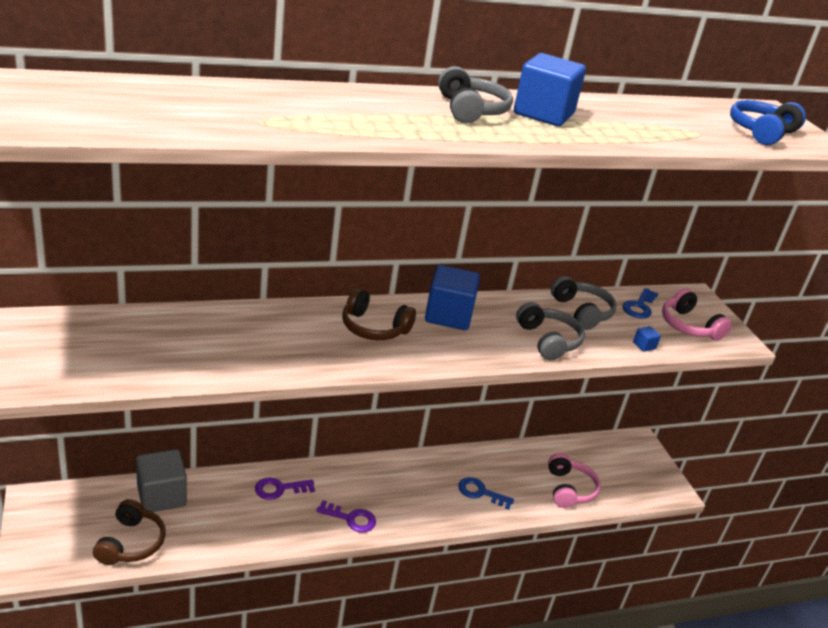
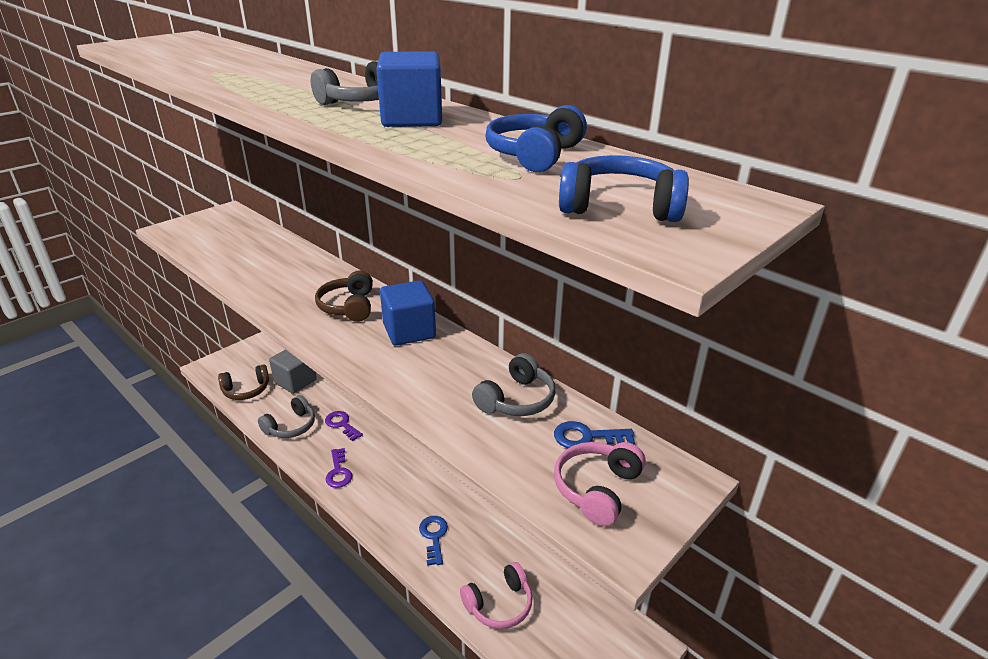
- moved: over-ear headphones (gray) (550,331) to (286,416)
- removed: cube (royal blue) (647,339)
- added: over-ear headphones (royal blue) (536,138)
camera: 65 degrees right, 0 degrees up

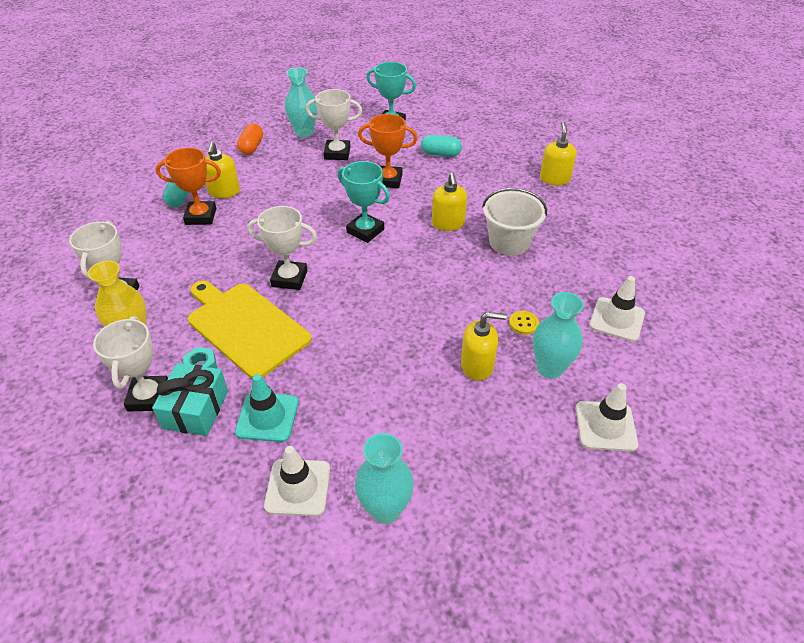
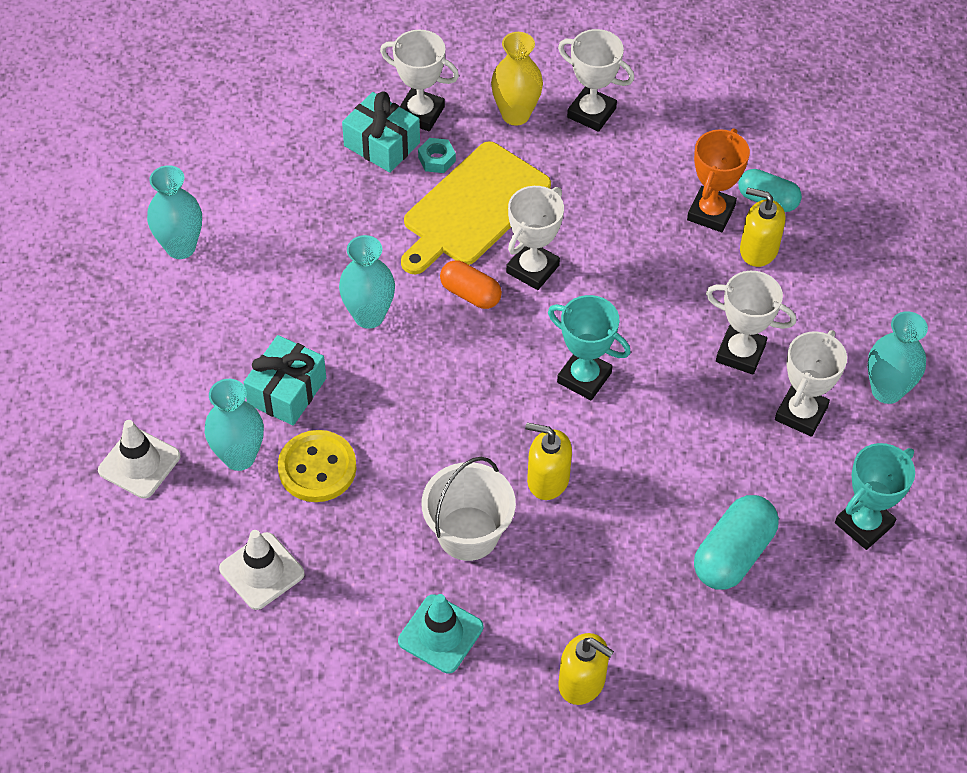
- removed: trophy (bright orange) (388,151)
- moved: capsule (bright orange) (250,139) to (471,285)
- resized: capsule (teal) (441,146) = (736,542) x1.50
- turned: trophy (teal) (364,202) = (589,347) 60 degrees clockwise
- turned: chopping board (golden) (250,330) = (476,207) 150 degrees clockwise
- resized: sewing button (golden) (524,323) = (317,466) x2.01
- replaced: pump bottle (golden) (484,346) to present (teal) (284,380)
- moved: road cone (teal) (267,408) to (440,634)
- removed: road cone (white) (297,481)
- added: flower vase (teal) (367,282)
- added: trophy (white) (751,323)
camera: 115 degrees right, 10 degrees up

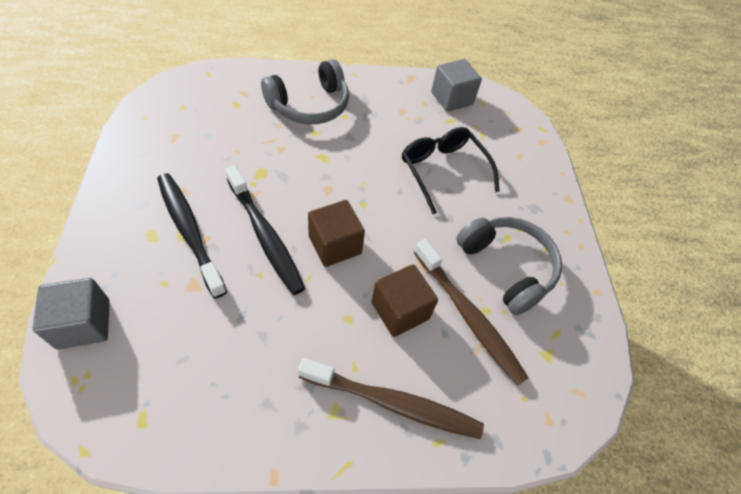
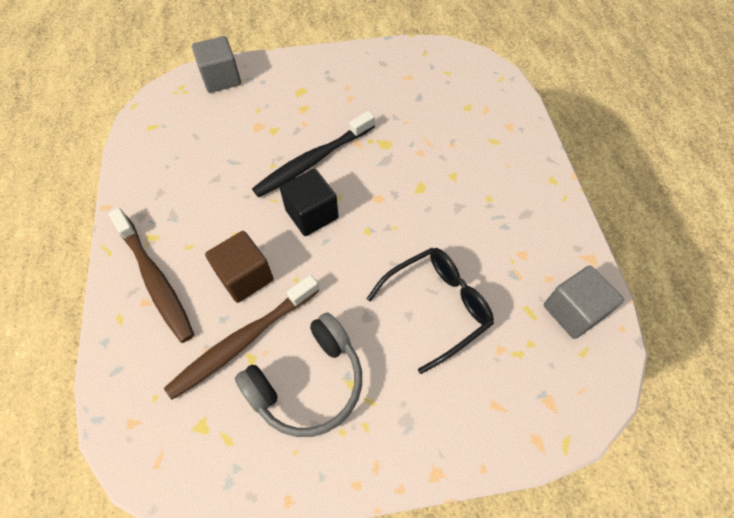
- removed: over-ear headphones (gray) (305,91)
- removed: toothbrush (ebony) (192,236)
- recoloured: cube (brown) (336,233) to cube (ebony) (309,202)
- turned: toothbrush (brown) (391,398) = (151,275) 45 degrees counterclockwise
camera: 90 degrees right, 5 degrees up

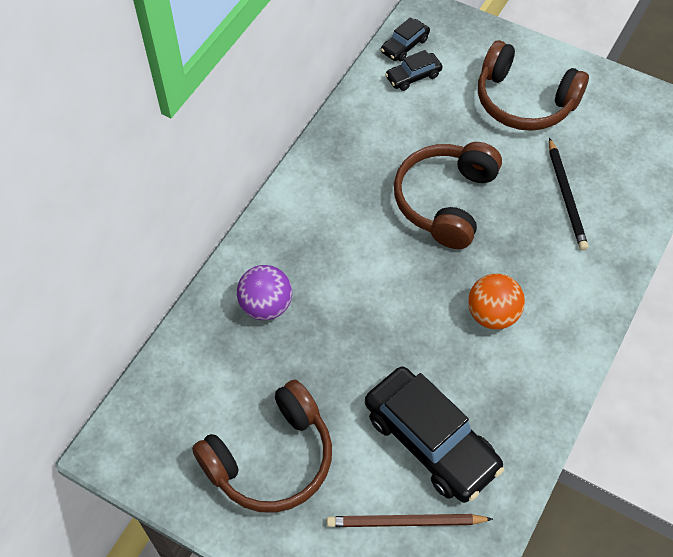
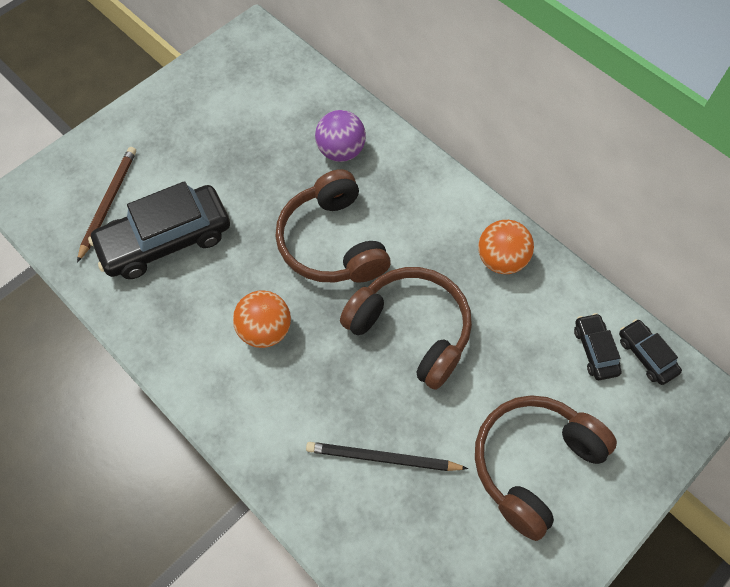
- moved: over-ear headphones (brown) (262,446) to (333,226)
- added: sphere (bright orange) (506,247)
camera: 105 degrees right, 5 degrees up

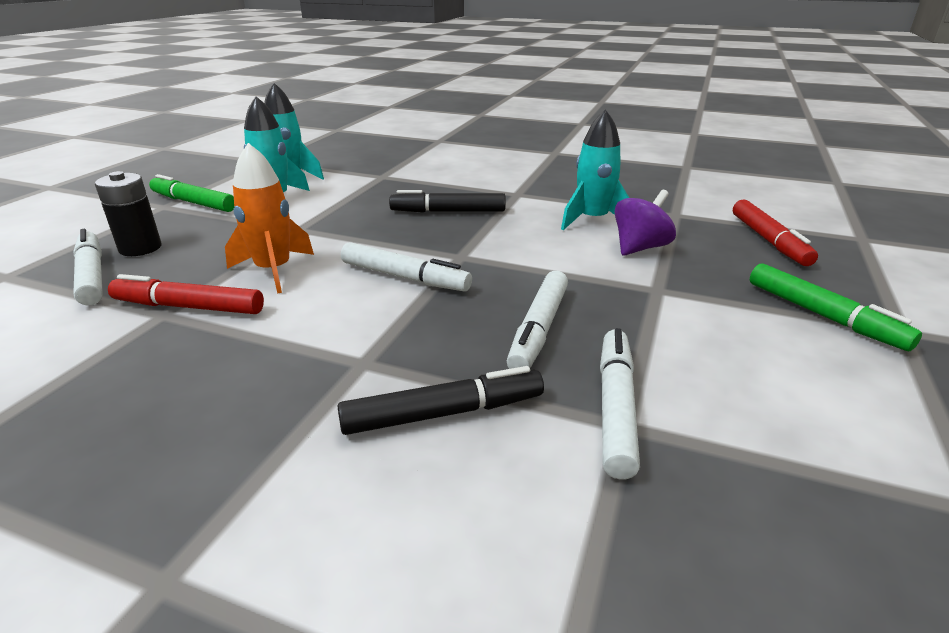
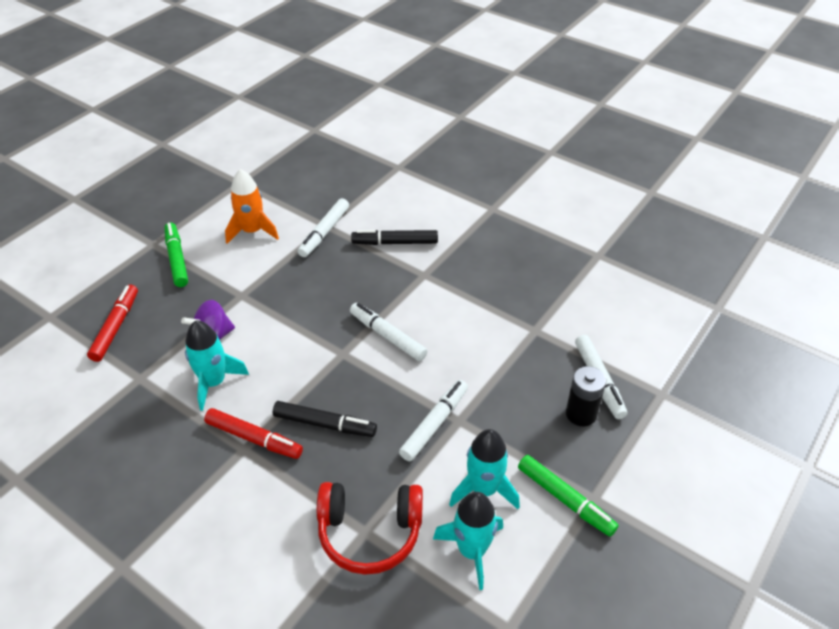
- moved: spaceship (bright orange) (269,218) to (252,206)
- moved: marker pen (white) (537,320) to (433,420)
- moved: marker pen (crimson) (186,294) to (253,433)
- added: over-ear headphones (crimson) (370,528)
camera: 165 degrees left, 15 degrees up

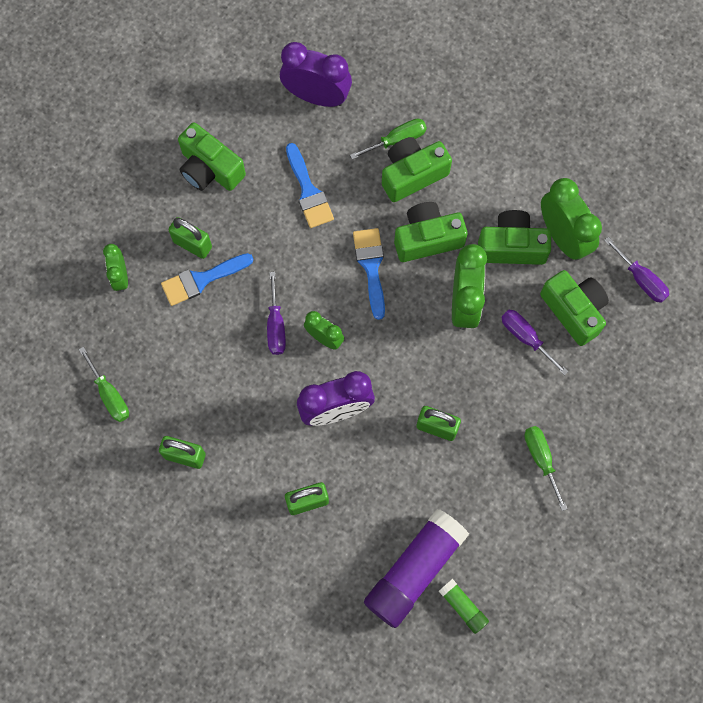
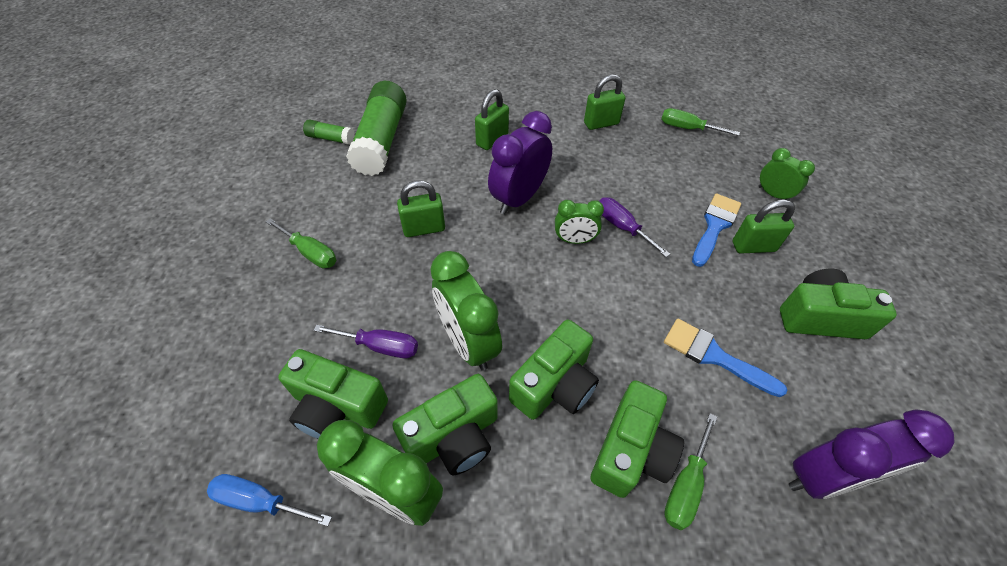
- removed: paintbrush (royal blue) (369,274)
- recoloured: screwdriver (purple) (636,270) to screwdriver (royal blue) (269,500)
- recoloured: glue stick (purple) (416,568) to glue stick (green) (376,128)
camera: 145 degrees right, 20 degrees down

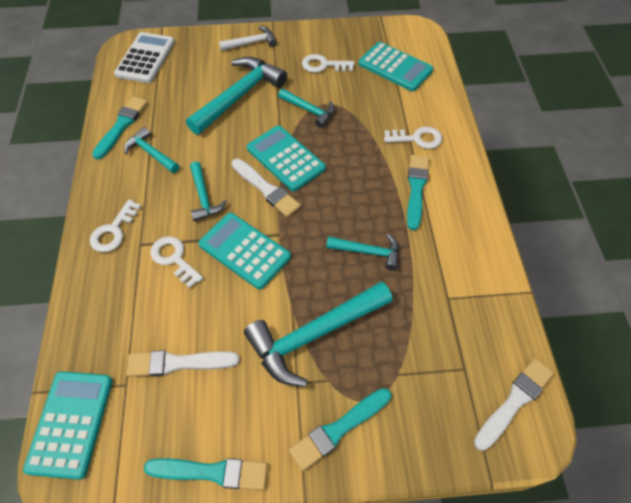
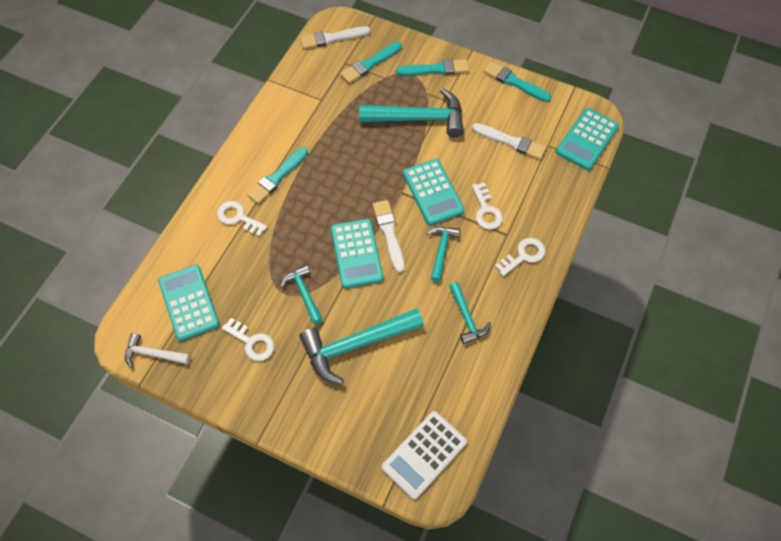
- moved: hammer (white) (248,38) to (157,350)
- moved: paintbrush (teal) (120,128) to (371,62)
- removed: hammer (teal) (362,252)
camera: 150 degrees left, 5 degrees up

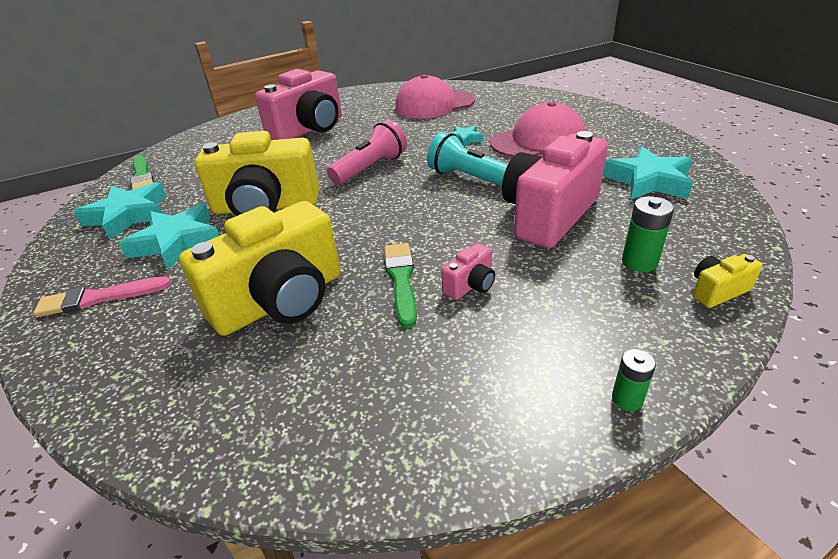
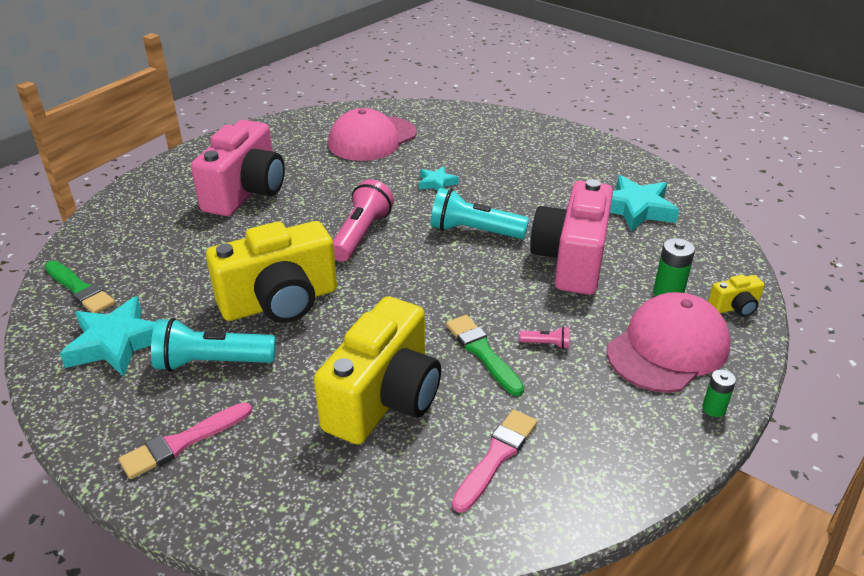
- moved: peaked cap (pink) (538,129) to (669,342)
- replaced: star (teal) (169,237) to torch (teal) (213,345)
- replaced: camera (pink) (468,271) to torch (pink) (545,337)
- turned: camera (golden) (728,281) = (736,296) 150 degrees counterclockwise
- added: paintbrush (pink) (494,461)
camera: 25 degrees left, 0 degrees up

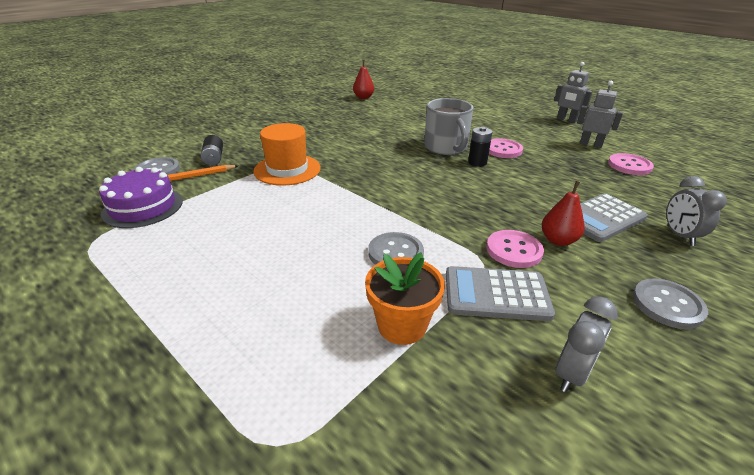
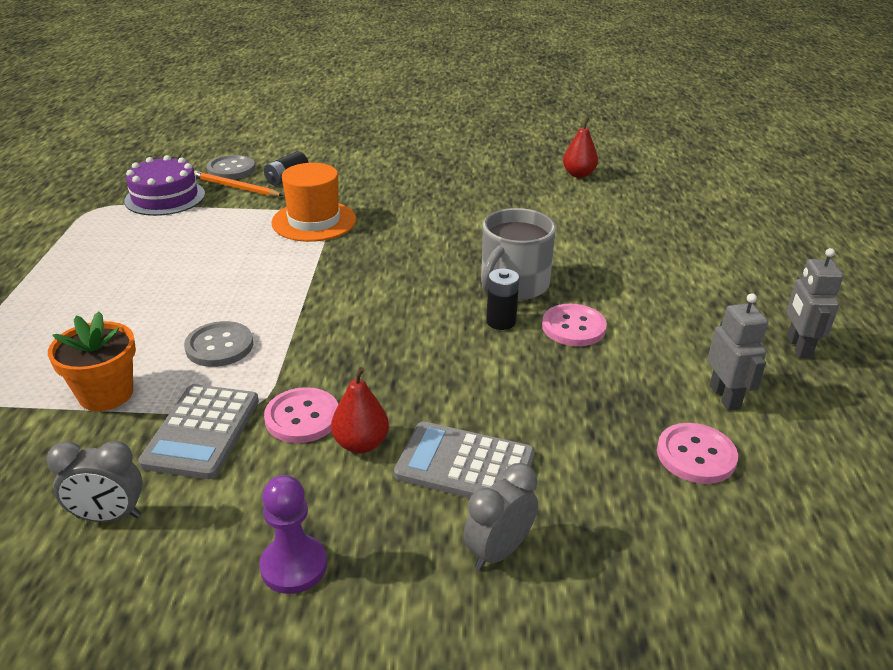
- turned: pocket calculator (gray) (500,293) = (198,431) 135 degrees counterclockwise
- replaced: sewing button (gray) (670,303) to chess pawn (purple) (293,534)
camera: 50 degrees right, 0 degrees up

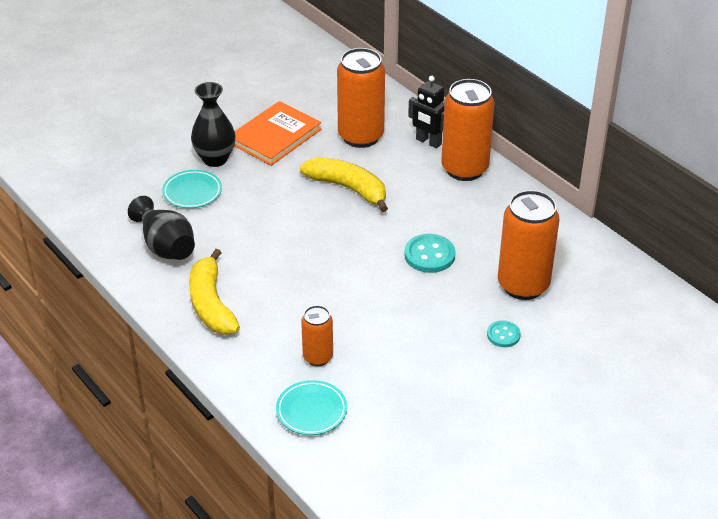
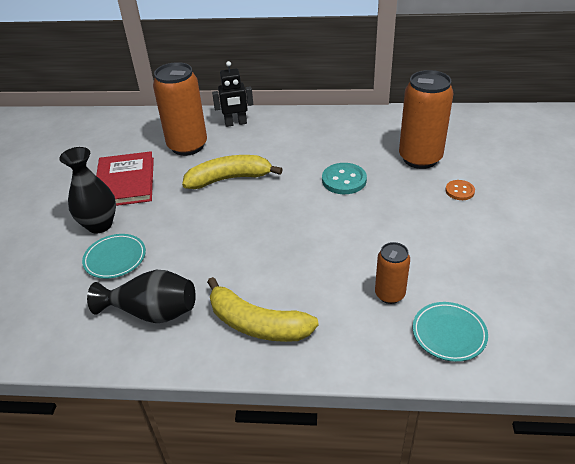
- removed: can (bright orange) (467,130)
- recoloured: hardcover (bright orange) (277,133) to hardcover (crimson) (125,178)
- recoloured: sewing button (teal) (504,333) to sewing button (bright orange) (460,190)
camera: 45 degrees left, 0 degrees up

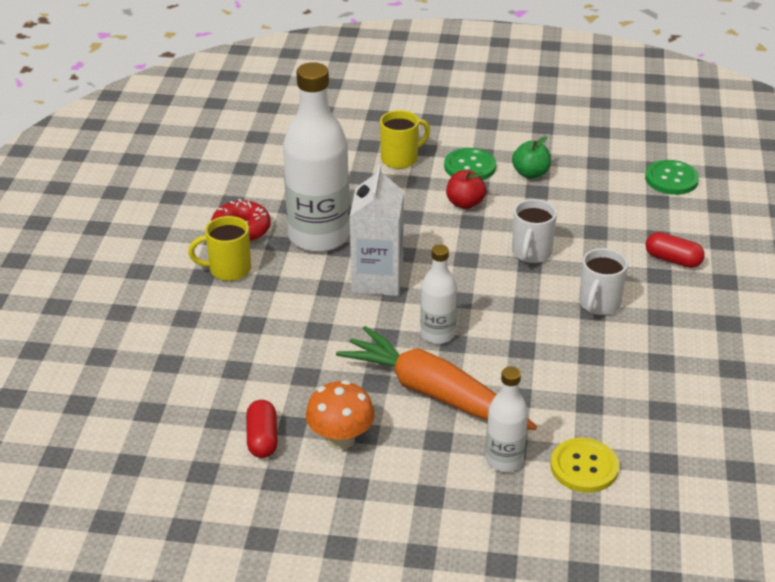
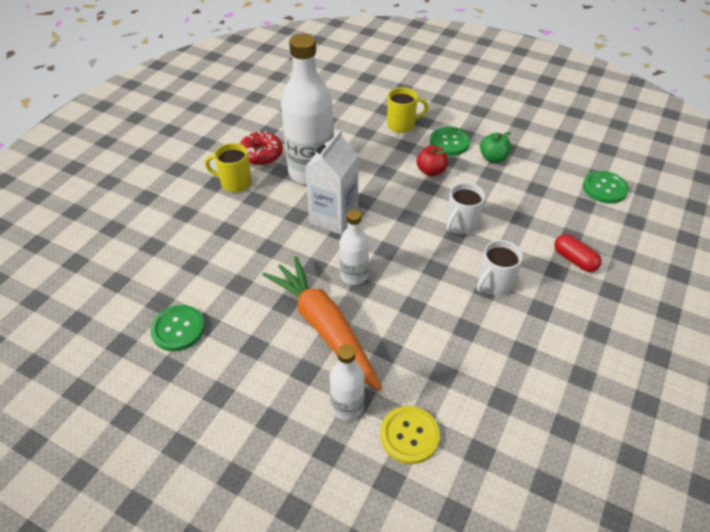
- removed: fungus (bright orange) (340,415)
- replaced: capsule (crimson) (262,429) to sewing button (green) (177,328)
camera: 20 degrees right, 10 degrees up

